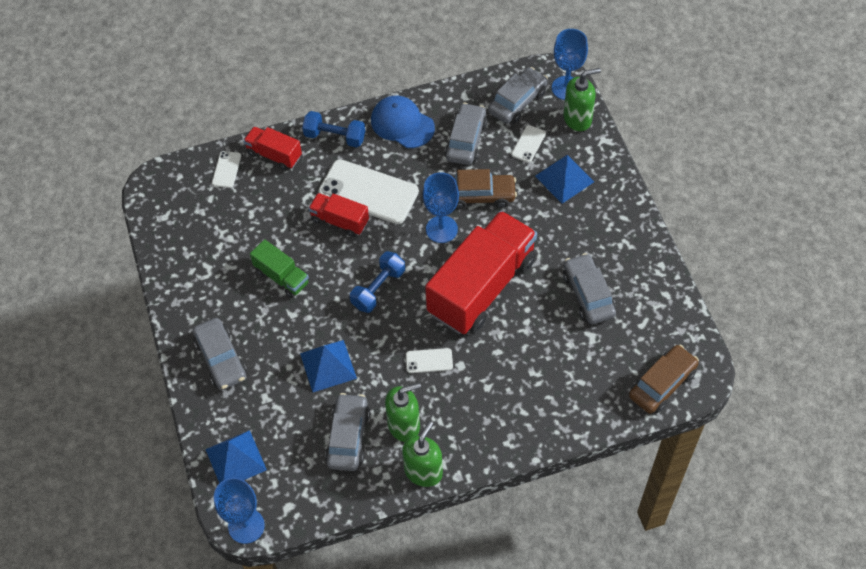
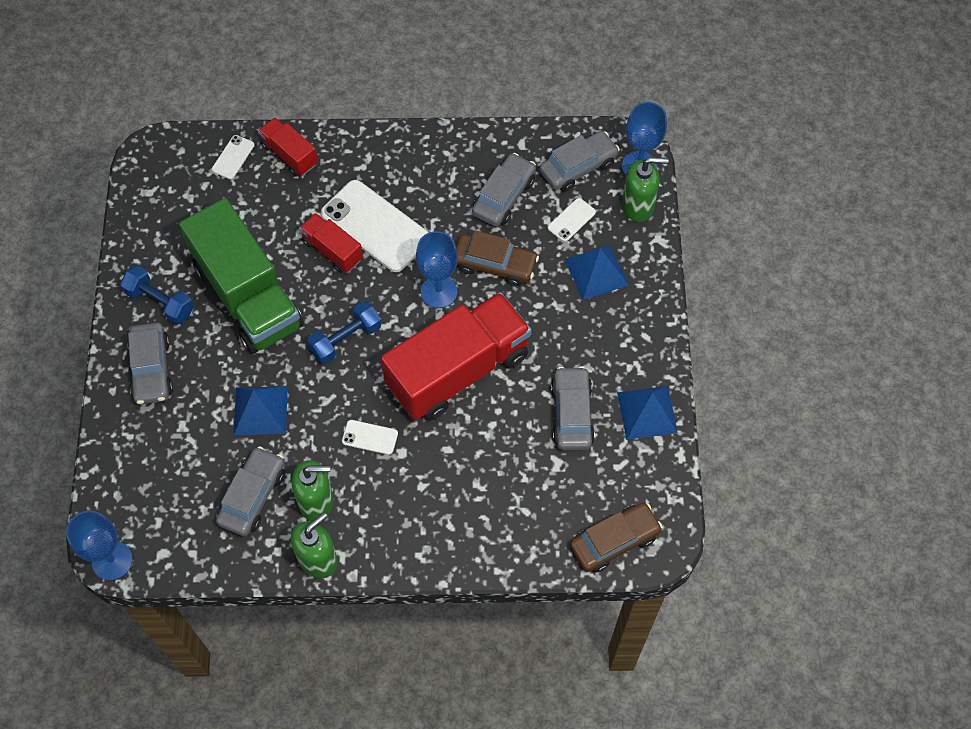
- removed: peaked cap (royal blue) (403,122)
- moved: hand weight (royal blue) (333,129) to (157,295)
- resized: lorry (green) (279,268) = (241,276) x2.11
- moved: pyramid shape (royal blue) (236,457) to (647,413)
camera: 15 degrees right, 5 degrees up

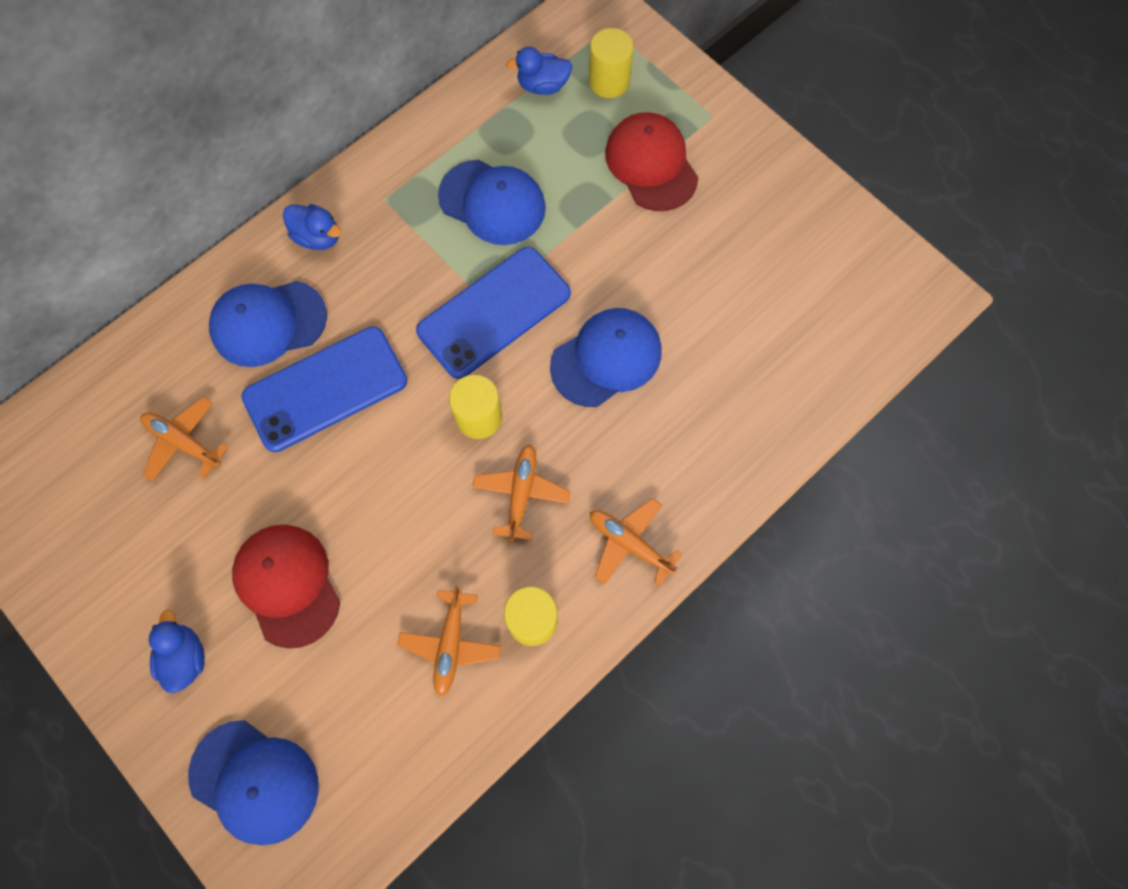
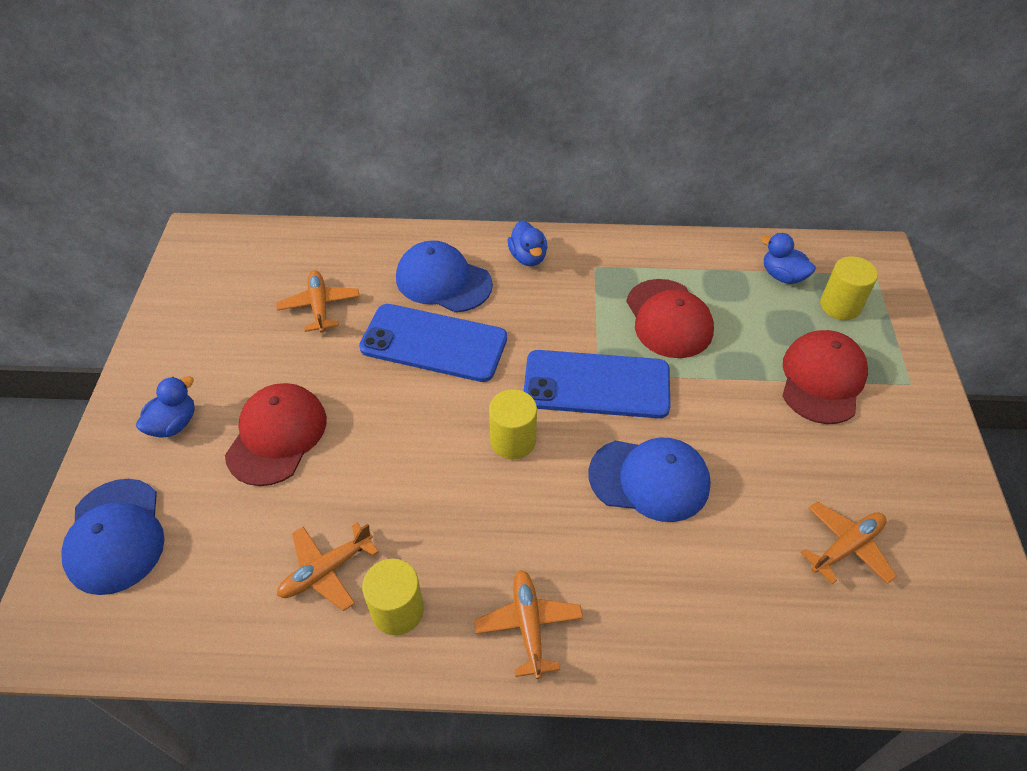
- recoloured: peaked cap (royal blue) (492,202) to peaked cap (crimson) (670,318)
- moved: plane (bright orange) (521,493) to (849,542)
camera: 45 degrees right, 20 degrees down

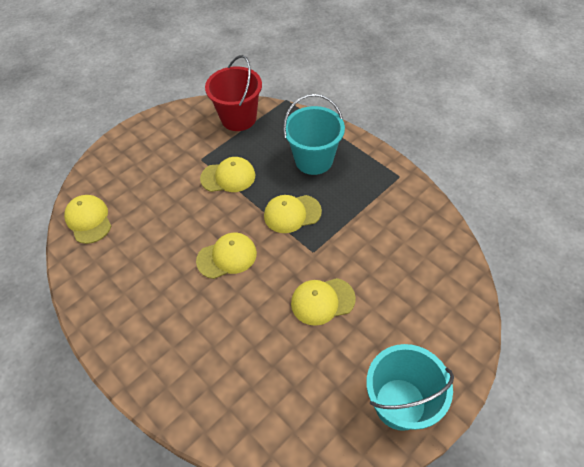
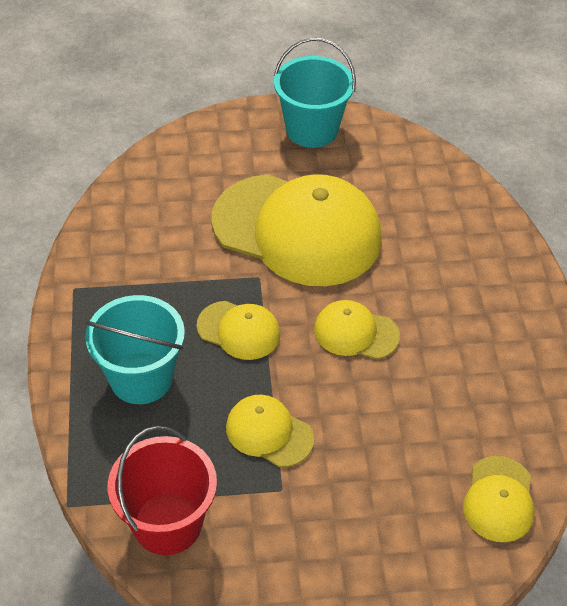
- resized: peaked cap (golden) (323,302) = (296,230) x2.18
camera: 145 degrees left, 5 degrees down

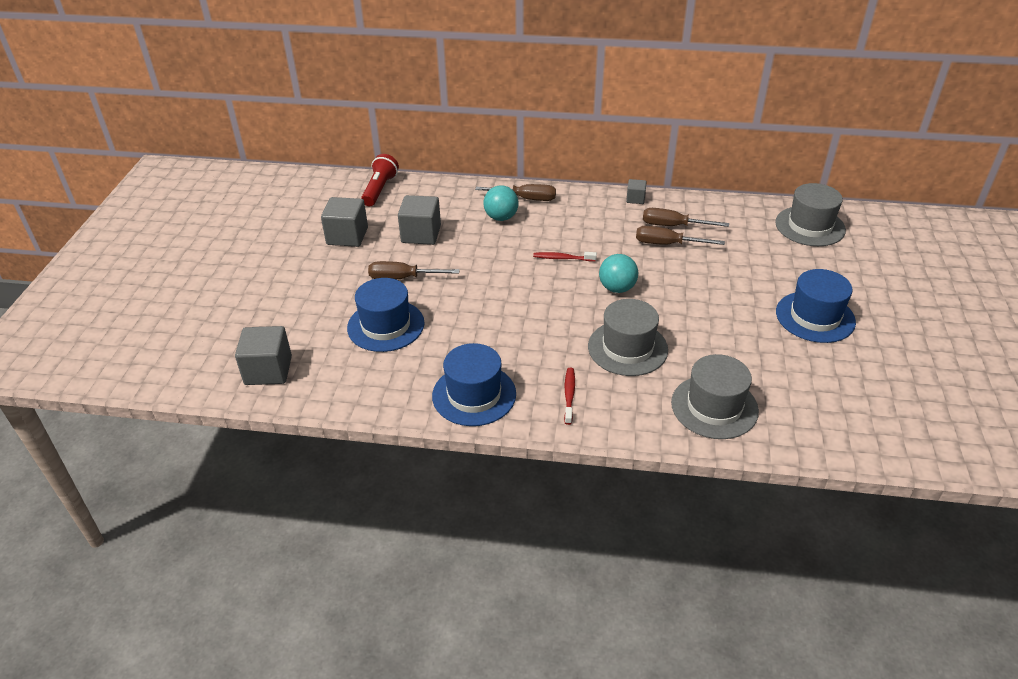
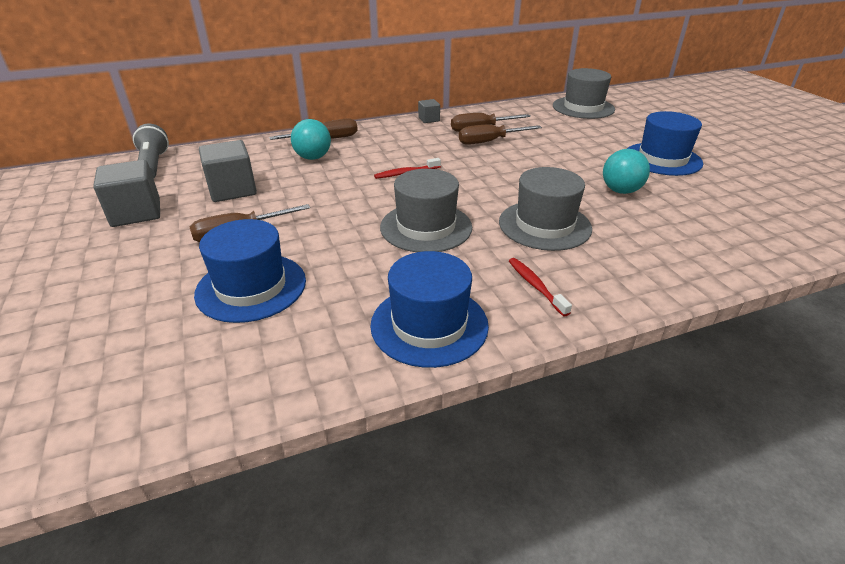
- recoloured: torch (crimson) (380,180) to torch (gray) (151,151)
- moved: sphere (teal) (618,273) to (626,171)
- removed: cube (gray) (263,355)
- moved: tall hat (gray) (715,396) to (426,210)
camera: 30 degrees left, 5 degrees down

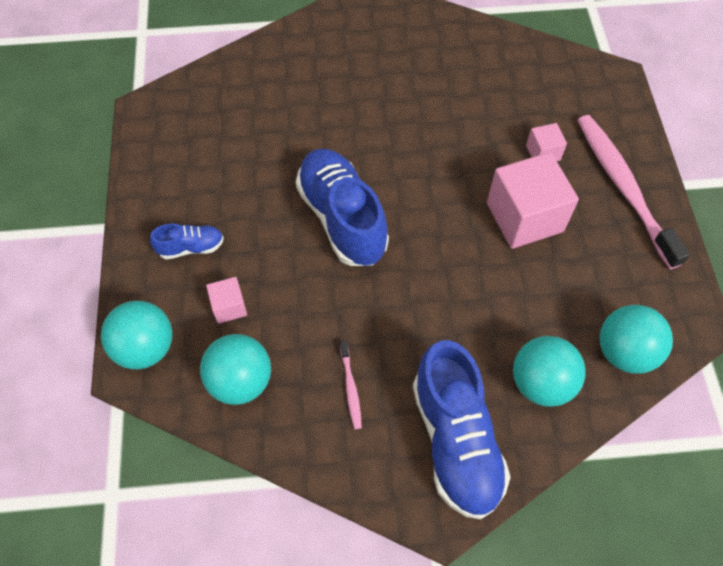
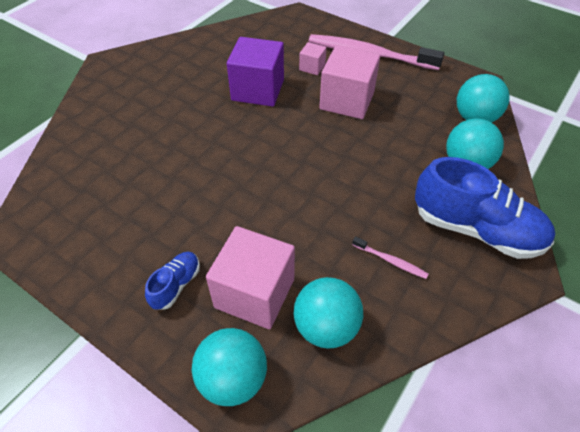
- removed: sneaker (royal blue) (342,207)
- resized: cube (pink) (226,300) = (250,277) x2.07
- added: cube (purple) (255,72)
camera: 50 degrees left, 10 degrees down

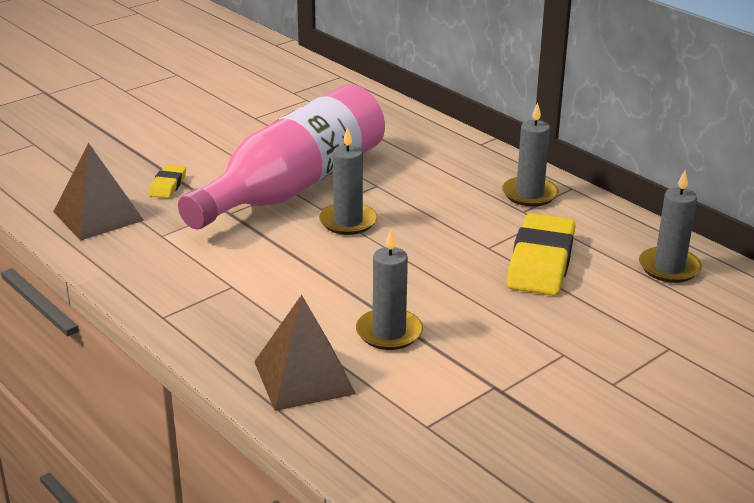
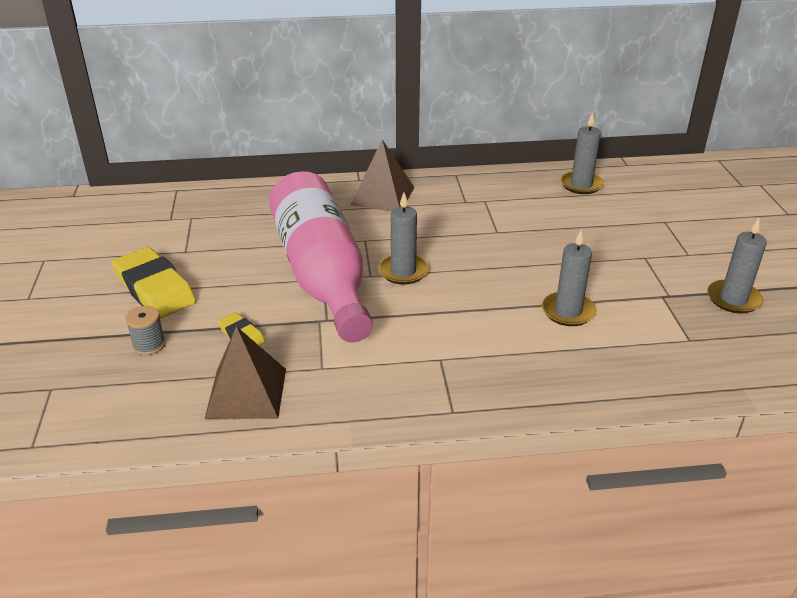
- moved: wax candle (gray) (530,154) to (737,265)
- moved: gum eraser (golden) (541,254) to (154,283)
- moved: pyramid shape (brown) (305,353) to (382,175)
- added: reel of thread (gray) (145,330)
camera: 55 degrees left, 5 degrees up

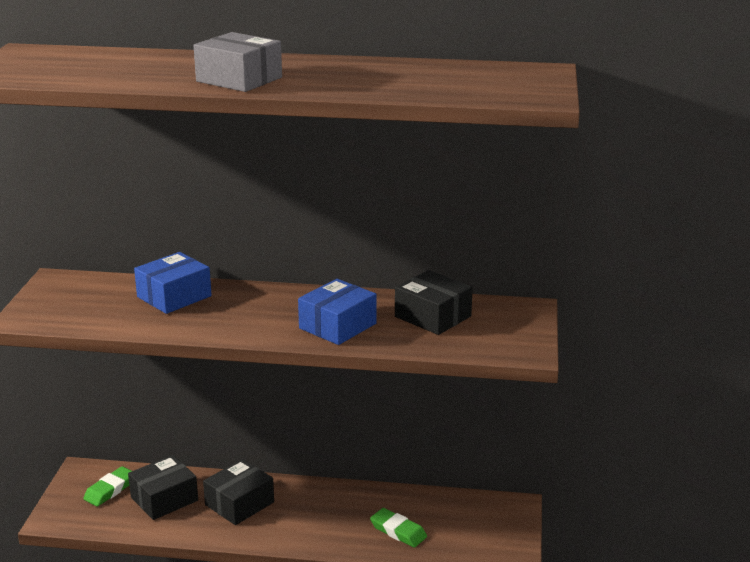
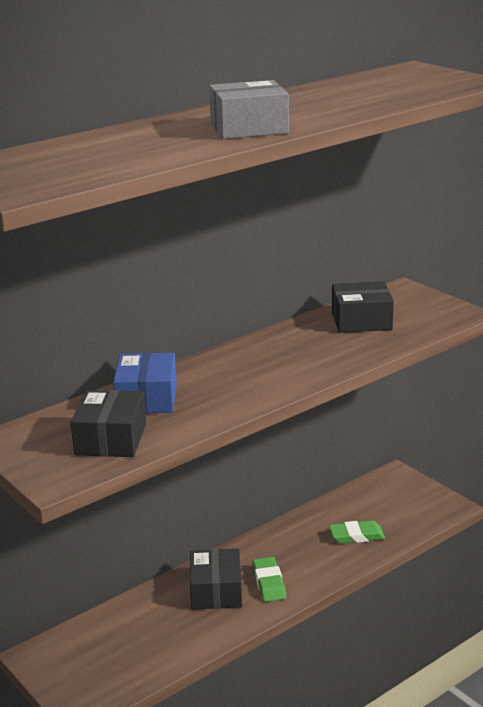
- removed: box (royal blue) (337,312)
- moved: box (ebony) (163,487) to (108,423)
- moved: gum eraser (green) (107,486) to (269,579)
camera: 45 degrees left, 0 degrees up

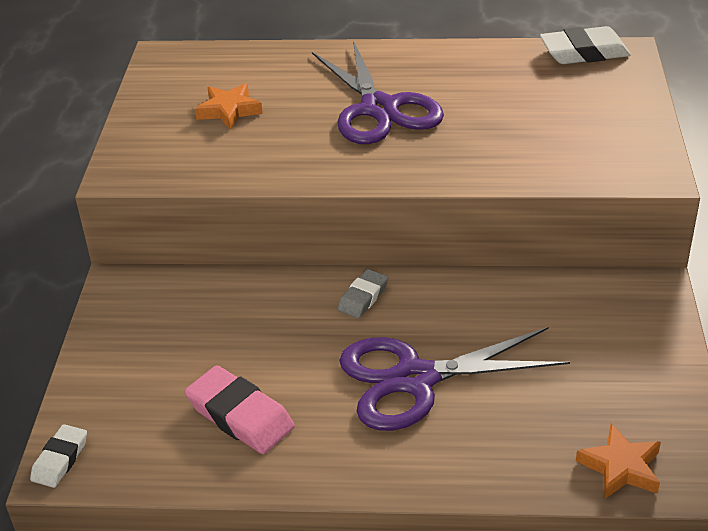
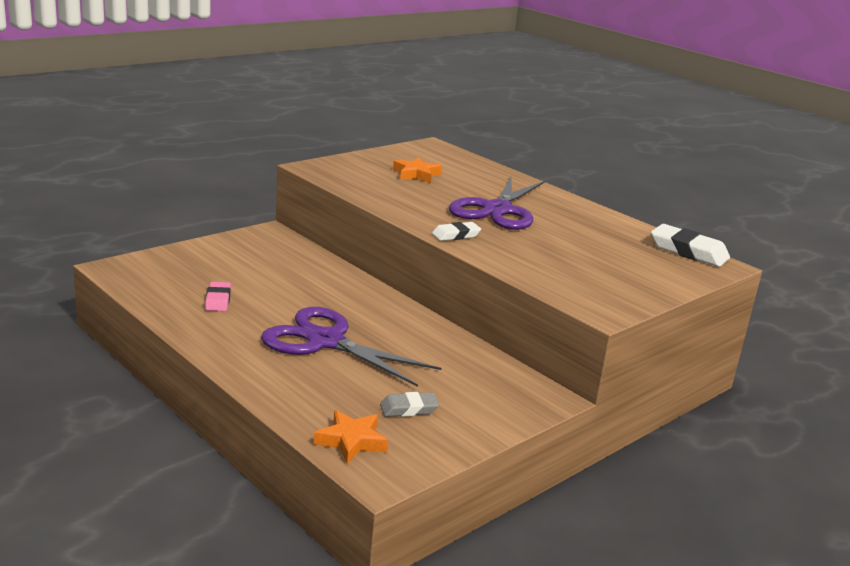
- moved: gum eraser (gray) (363,293) to (409,404)
- resized: gum eraser (pink) (240,409) = (218,296) x0.60
- moved: gum eraser (white) (58,456) to (456,231)
camera: 40 degrees right, 15 degrees down

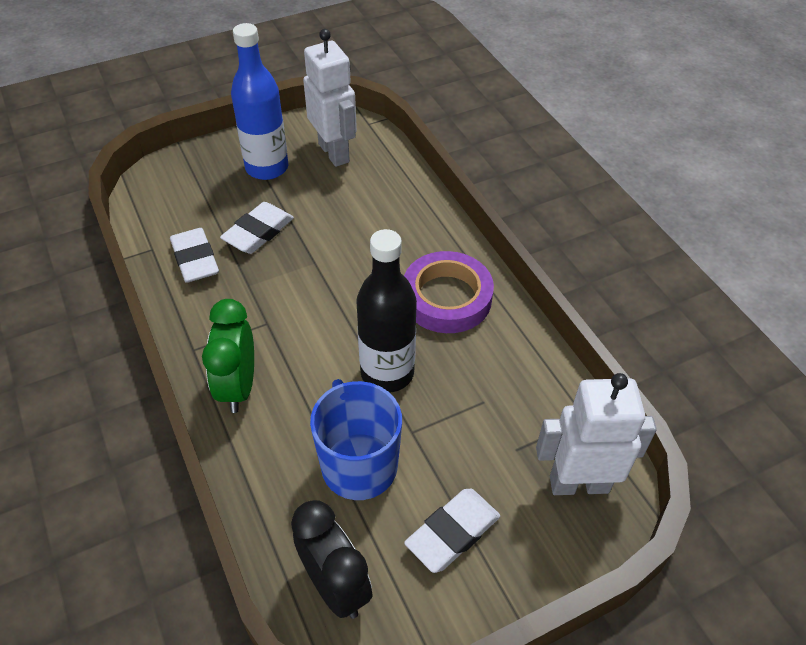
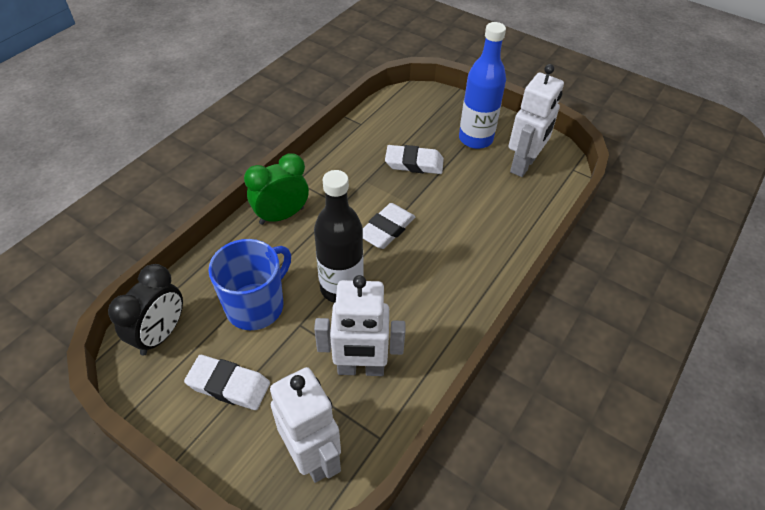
- moved: gum eraser (white) (194,255) to (389,226)
- removed: tape (purple) (449,292)
- added: robot (white) (359,325)
camera: 60 degrees right, 0 degrees up

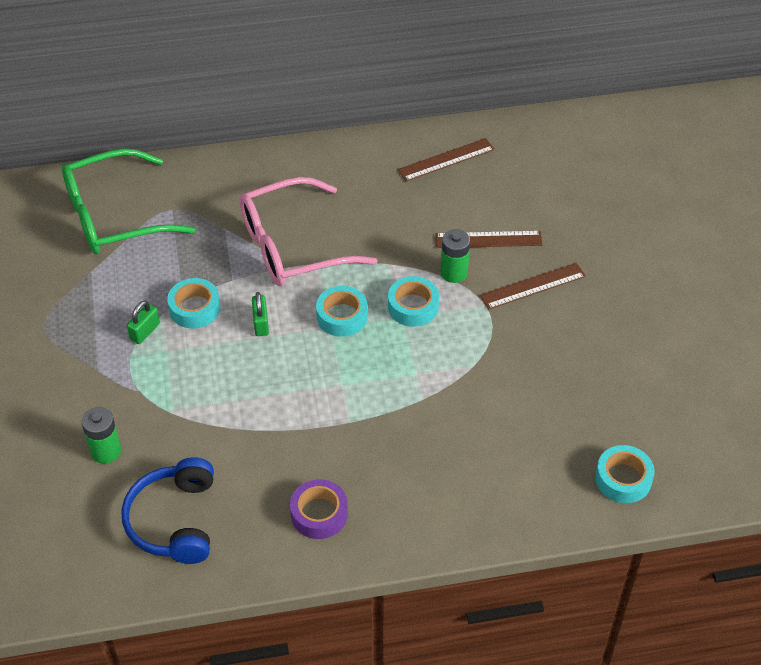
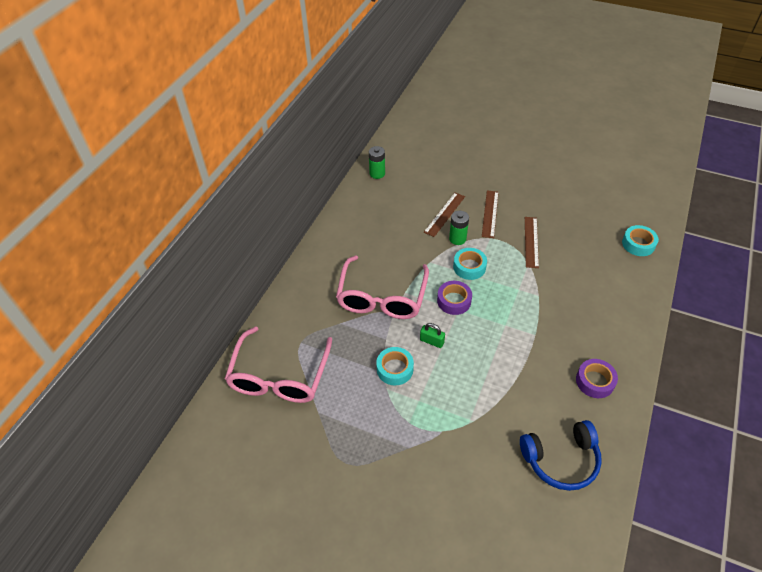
- moved: measuring stick (brown) (446,159) to (532,242)
- recoloured: glasses (green) (128,201) to glasses (pink) (278,364)
- recoloured: tape (teal) (342,311) to tape (purple) (454,298)
- removed: lock (green) (143,322)
- moved: power cell (green) (101,435) to (377,162)
- turned: over-ear headphones (royal blue) (168,510) = (561,455) 45 degrees counterclockwise
camera: 55 degrees left, 0 degrees up

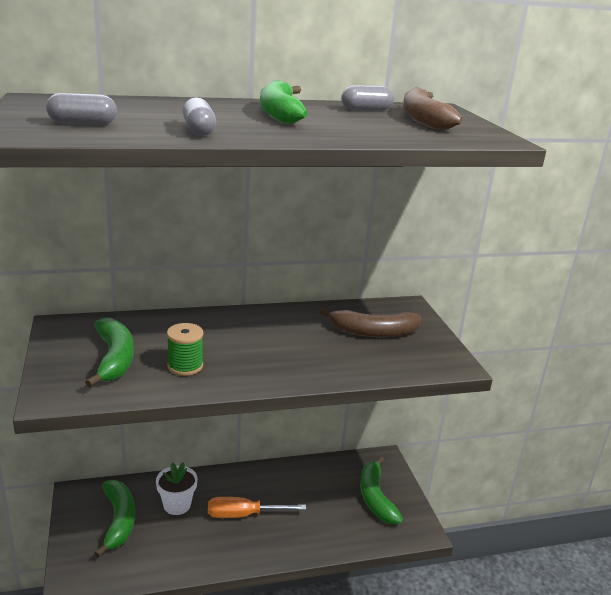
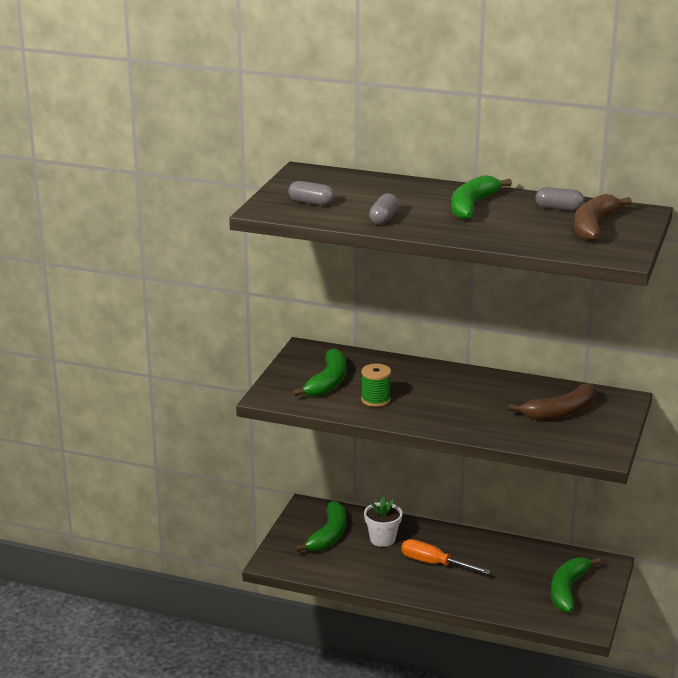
- turned: banana (brown) (370,322) = (552,401) 60 degrees counterclockwise
camera: 35 degrees right, 0 degrees up

